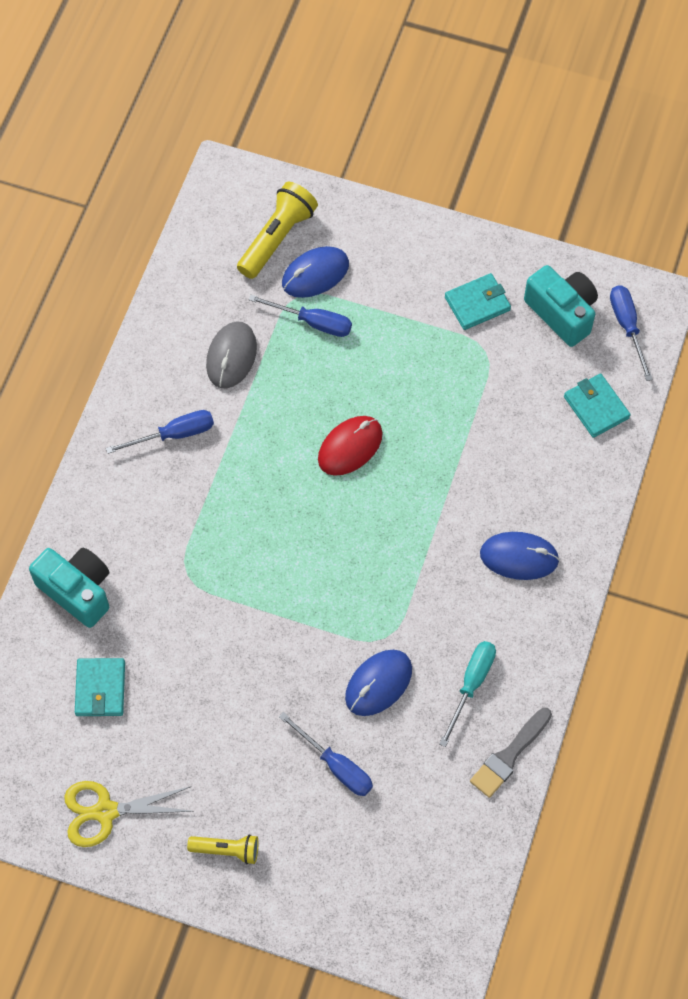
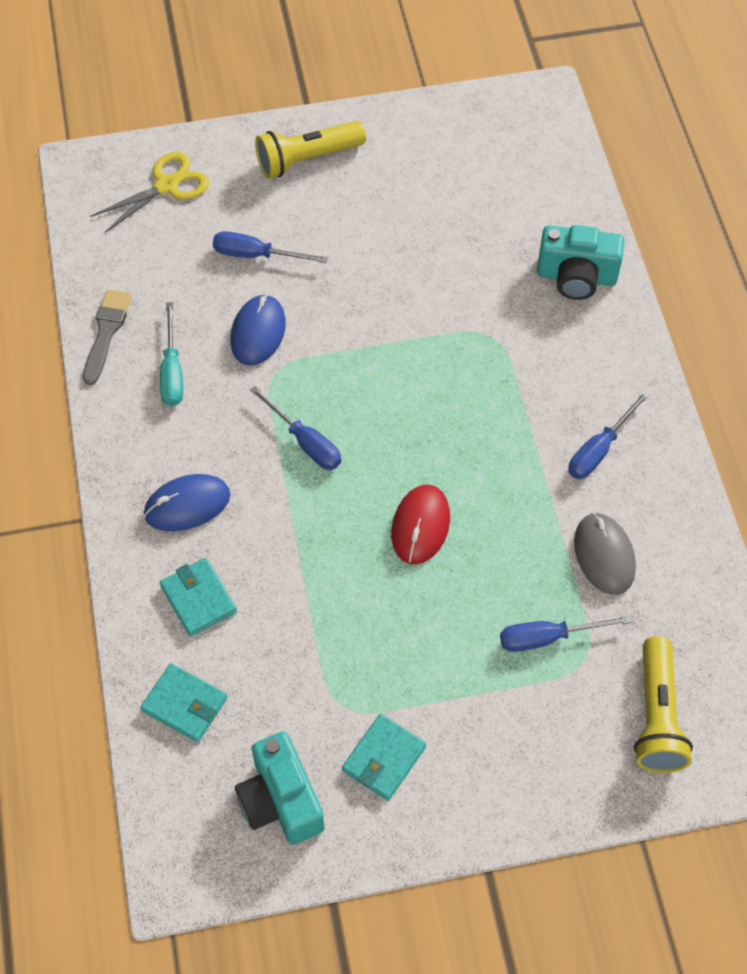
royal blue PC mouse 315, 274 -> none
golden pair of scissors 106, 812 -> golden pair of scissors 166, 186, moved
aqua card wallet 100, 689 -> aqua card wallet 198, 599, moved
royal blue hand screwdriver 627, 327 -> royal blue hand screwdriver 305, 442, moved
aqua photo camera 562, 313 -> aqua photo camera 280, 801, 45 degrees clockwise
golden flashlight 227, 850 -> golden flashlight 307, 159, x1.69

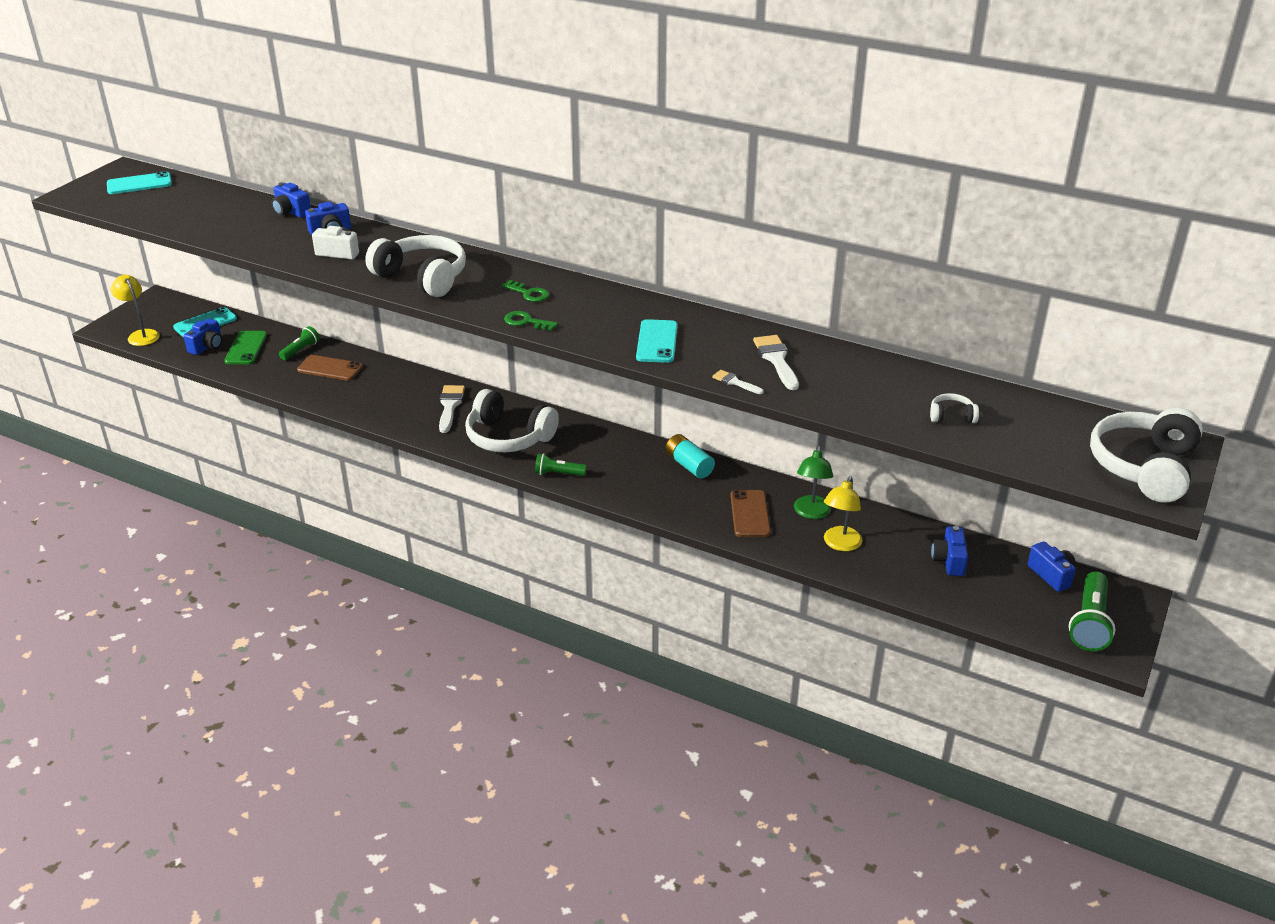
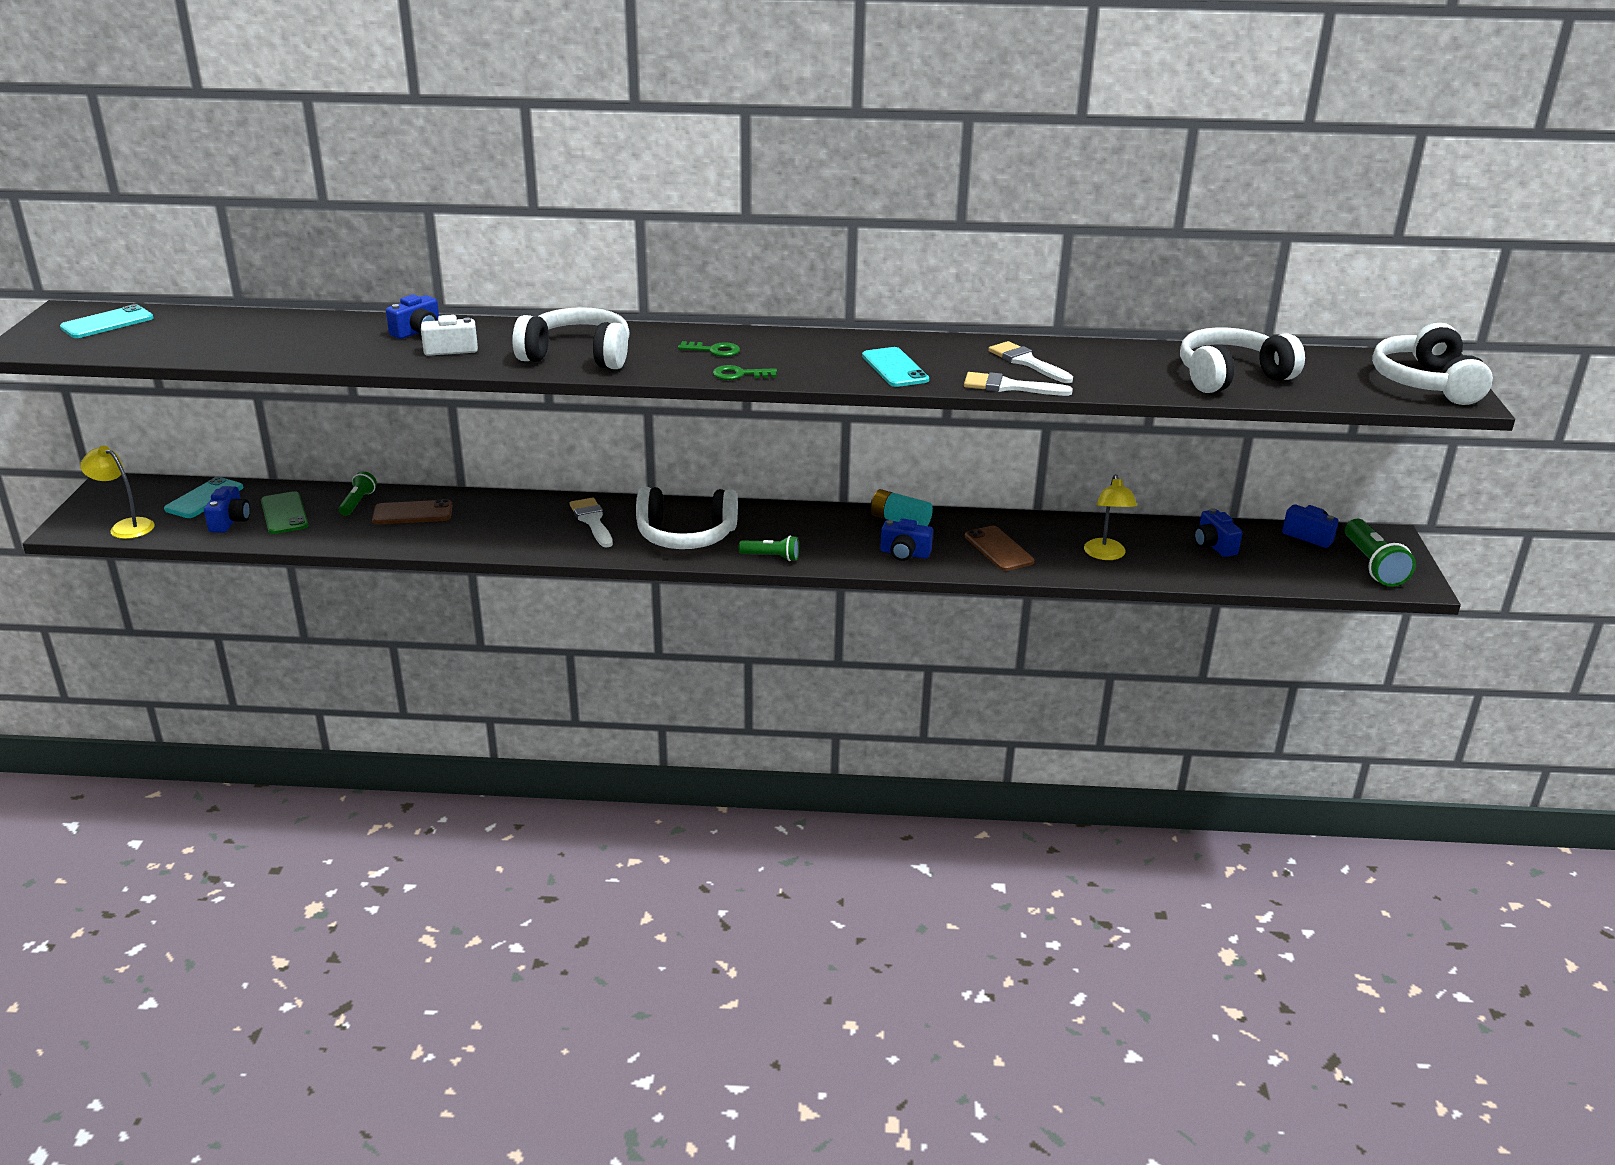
emerald reading lamp 811, 513 -> none
royal blue photo camera 291, 212 -> royal blue photo camera 904, 553, moved
emerald flashlight 558, 473 -> emerald flashlight 771, 557, 150 degrees counterclockwise
white brush 735, 382 -> white brush 1009, 387, x1.75
white over-ear headphones 951, 416 -> white over-ear headphones 1231, 377, x2.32

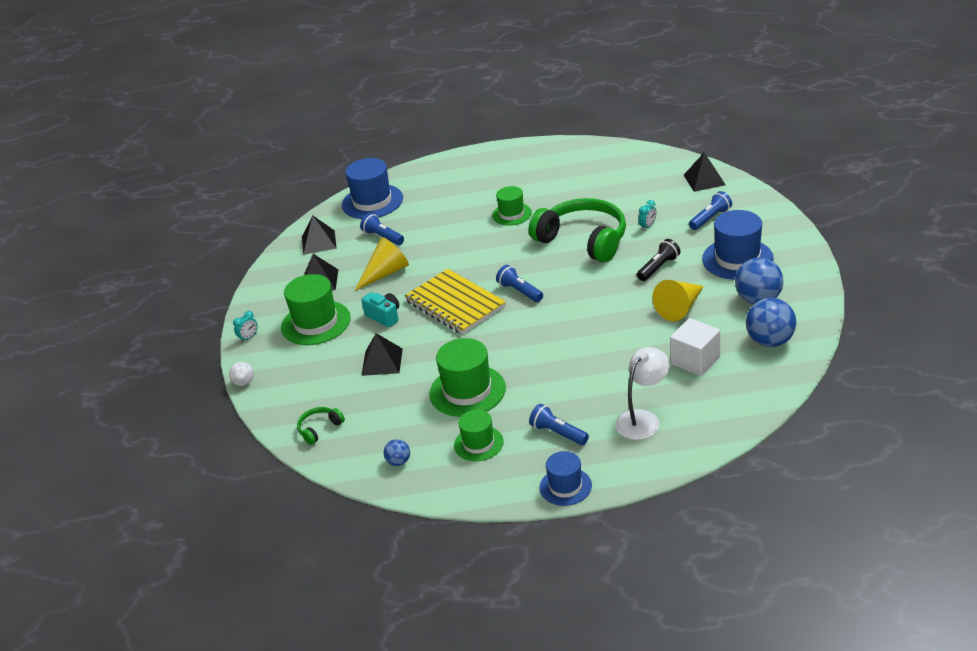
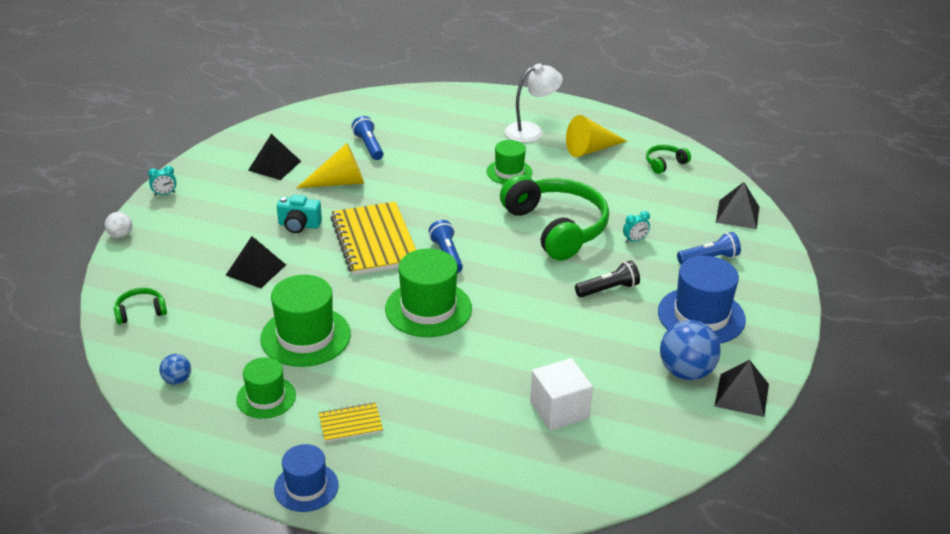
royal blue tall hat 372, 202 -> none
royal blue sphere 770, 341 -> none
none -> emerald over-ear headphones 665, 163
emerald tall hat 316, 323 -> emerald tall hat 428, 308, moved
black solid pyramid 319, 242 -> black solid pyramid 742, 395, moved
white reading lamp 643, 419 -> white reading lamp 531, 131, moved
golden cone shape 680, 307 -> golden cone shape 591, 149, moved
royal blue flashlight 558, 433 -> golden notepad 350, 424
aqua photo camera 384, 316 -> aqua photo camera 299, 225, 120 degrees clockwise

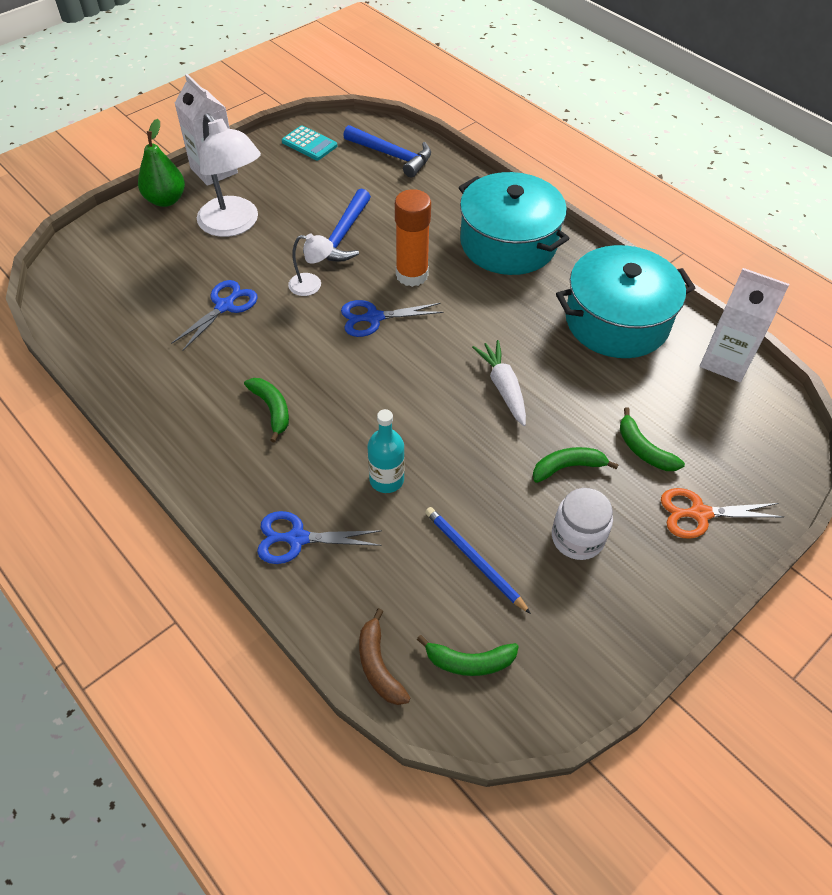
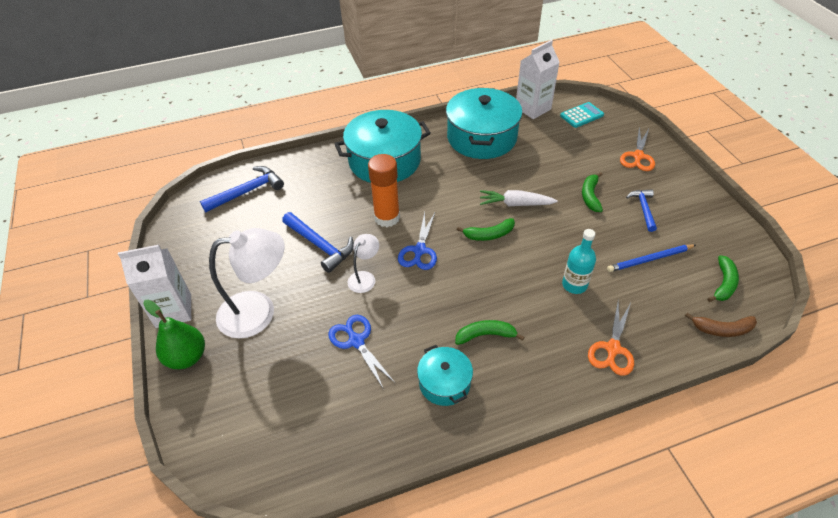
none -> aqua cooking pot 444, 383
aqua adding machine 309, 144 -> aqua adding machine 581, 115, moved
emerald banana 643, 449 -> emerald banana 489, 235, moved
white jam jar 577, 538 -> royal blue claw hammer 643, 209
royal blue pair of scissors 297, 538 -> orange-coloured pair of scissors 612, 349

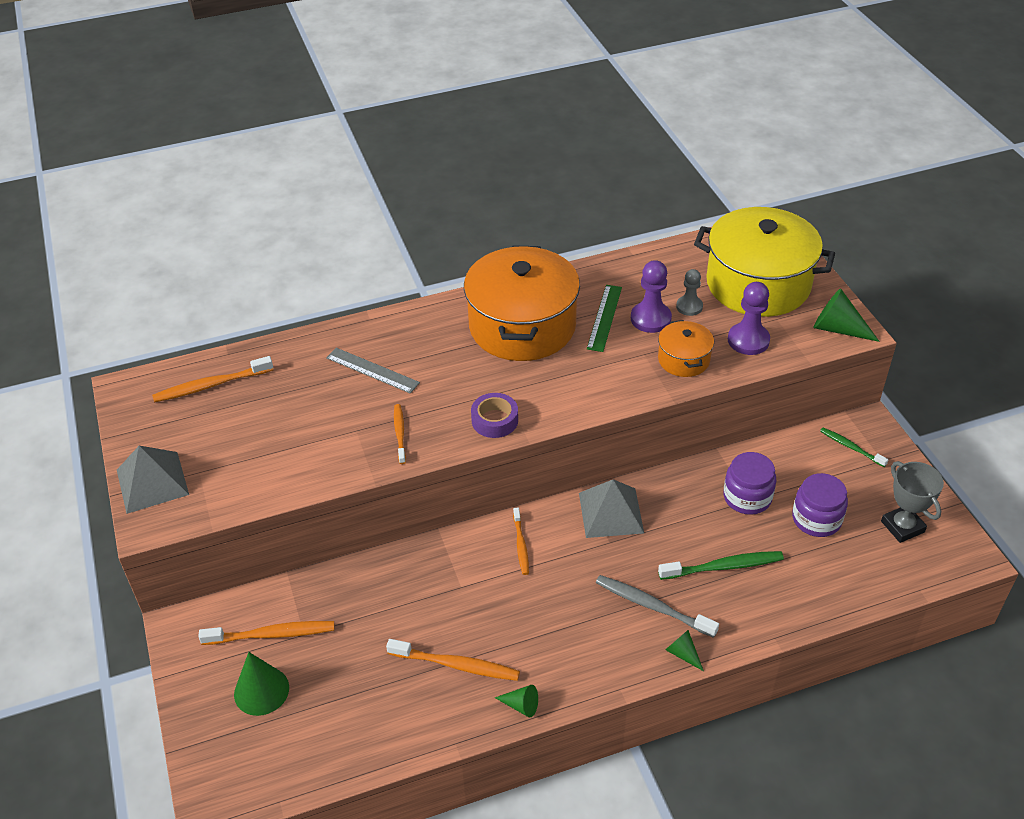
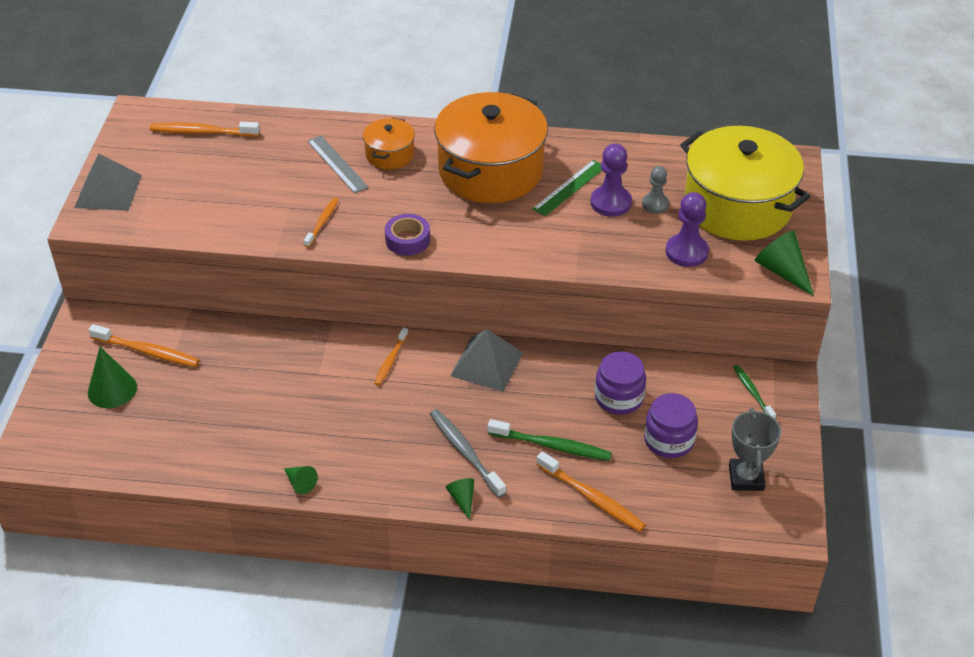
orange-coloured tooth brush 456, 665 -> orange-coloured tooth brush 591, 497, moved
orange-coloured cooking pot 683, 359 -> orange-coloured cooking pot 390, 154, moved

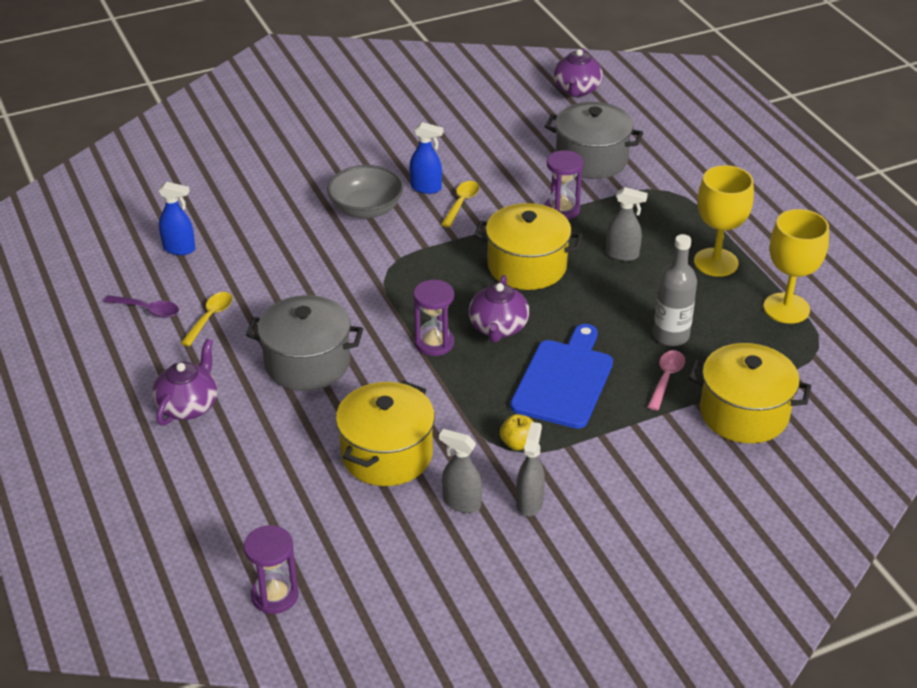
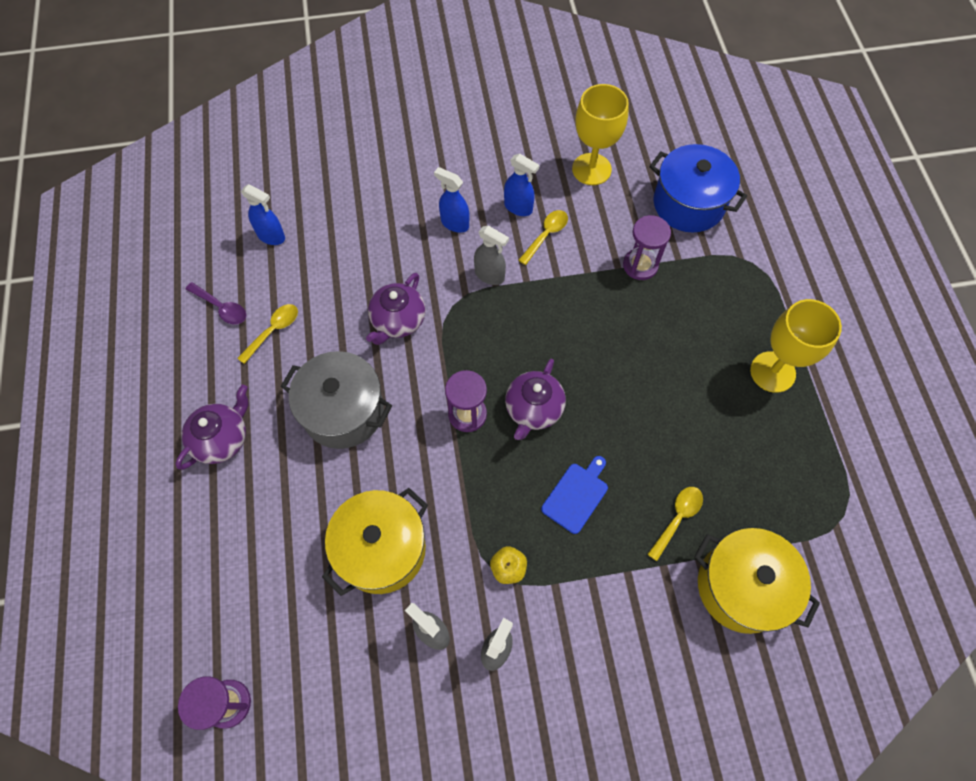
golden cooking pot 527, 266 -> none
grey bottle 671, 336 -> none
violet china teapot 576, 90 -> violet china teapot 398, 321, moved
grey spray cleaner 622, 254 -> grey spray cleaner 490, 275, moved
golden chalice 786, 308 -> golden chalice 591, 169, moved
grey serving bowl 366, 209 -> royal blue spray cleaner 454, 223
grey cooking pot 591, 159 -> royal blue cooking pot 688, 204
rose-pink teaspoon 666, 378 -> golden teaspoon 677, 518
royal blue cutting board 564, 380 -> royal blue cutting board 576, 495, x0.57

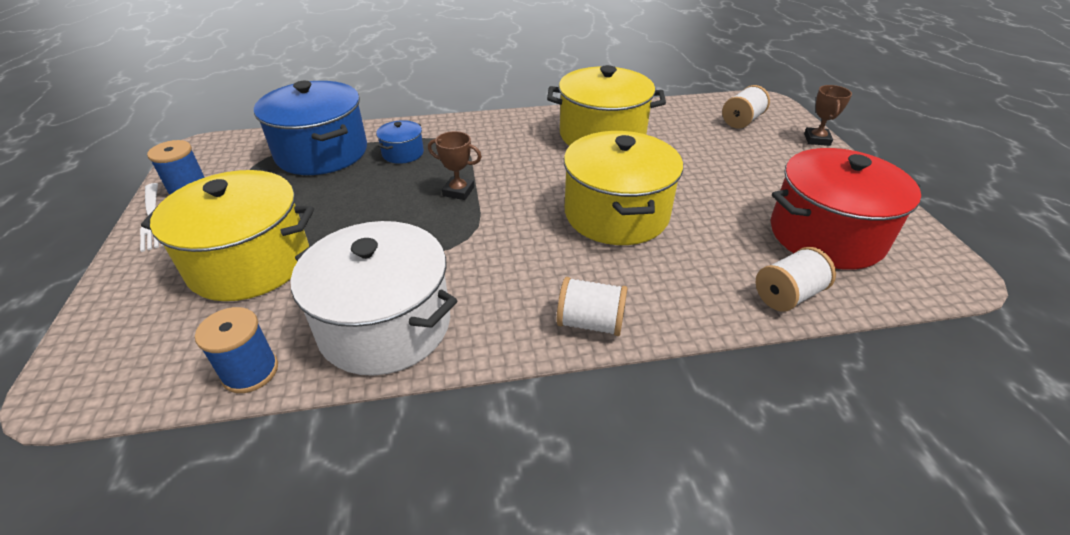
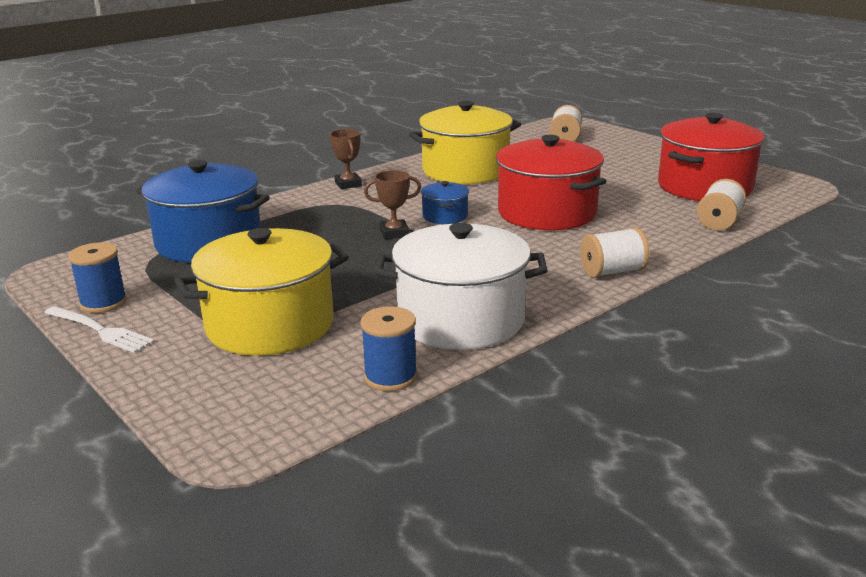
royal blue cooking pot 403, 153 -> royal blue cooking pot 445, 216, moved
brown award cup 817, 139 -> brown award cup 348, 184, moved
golden cooking pot 616, 214 -> crimson cooking pot 547, 213

